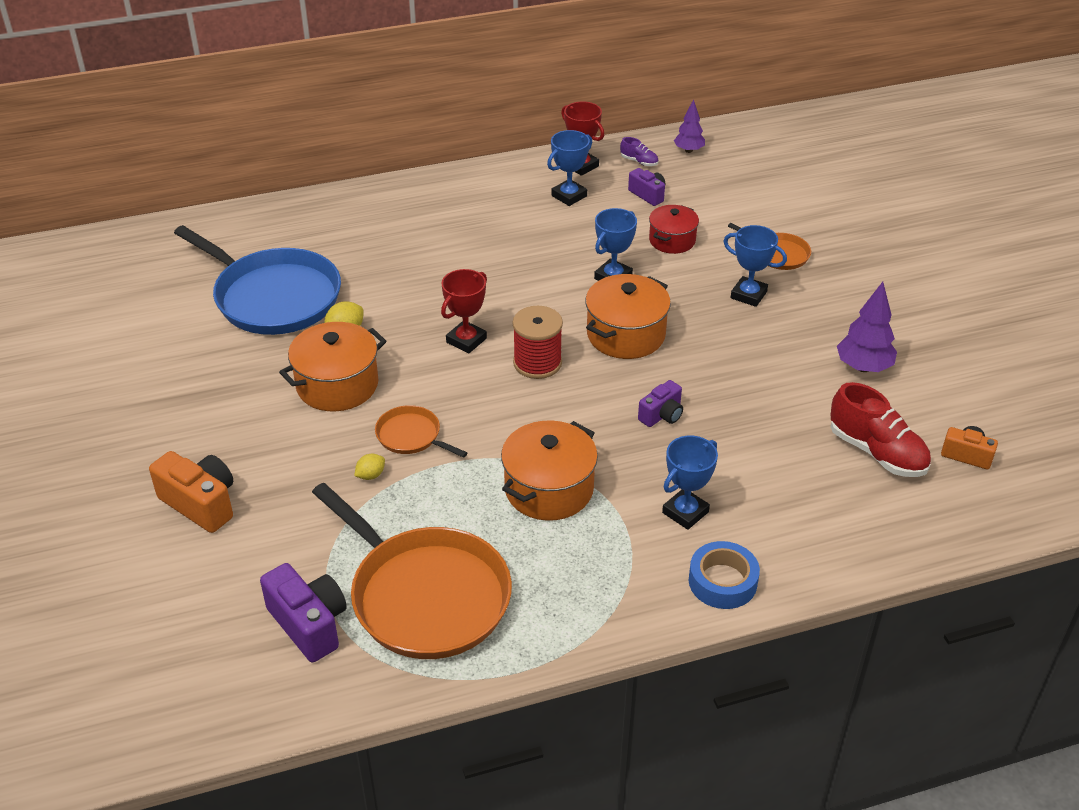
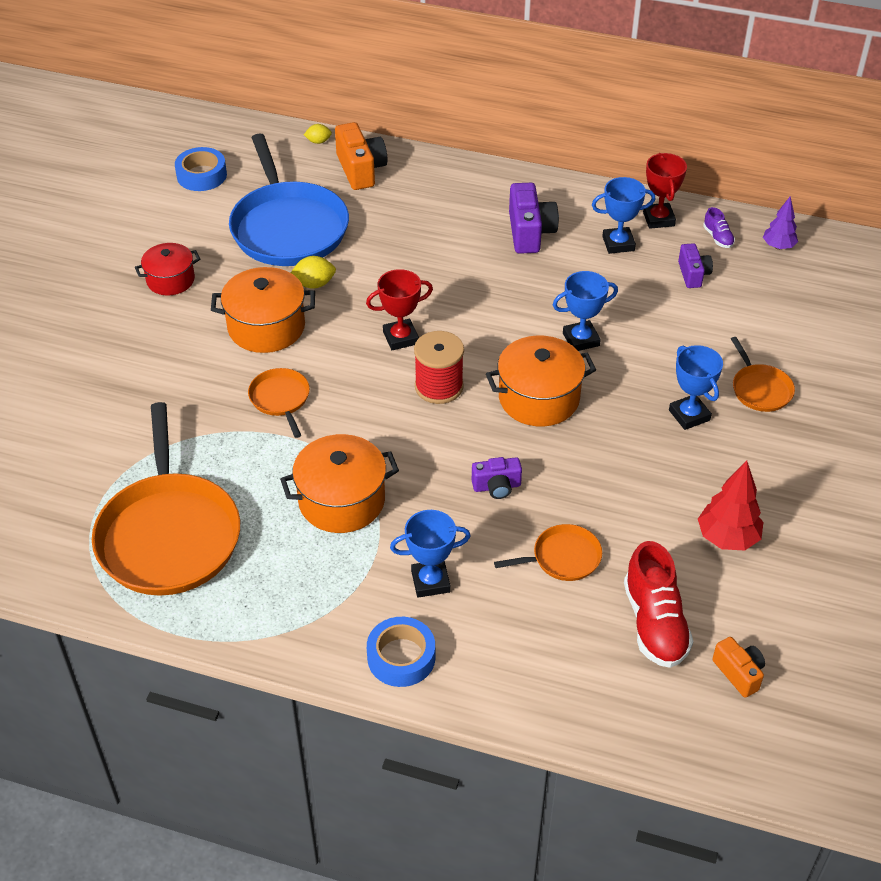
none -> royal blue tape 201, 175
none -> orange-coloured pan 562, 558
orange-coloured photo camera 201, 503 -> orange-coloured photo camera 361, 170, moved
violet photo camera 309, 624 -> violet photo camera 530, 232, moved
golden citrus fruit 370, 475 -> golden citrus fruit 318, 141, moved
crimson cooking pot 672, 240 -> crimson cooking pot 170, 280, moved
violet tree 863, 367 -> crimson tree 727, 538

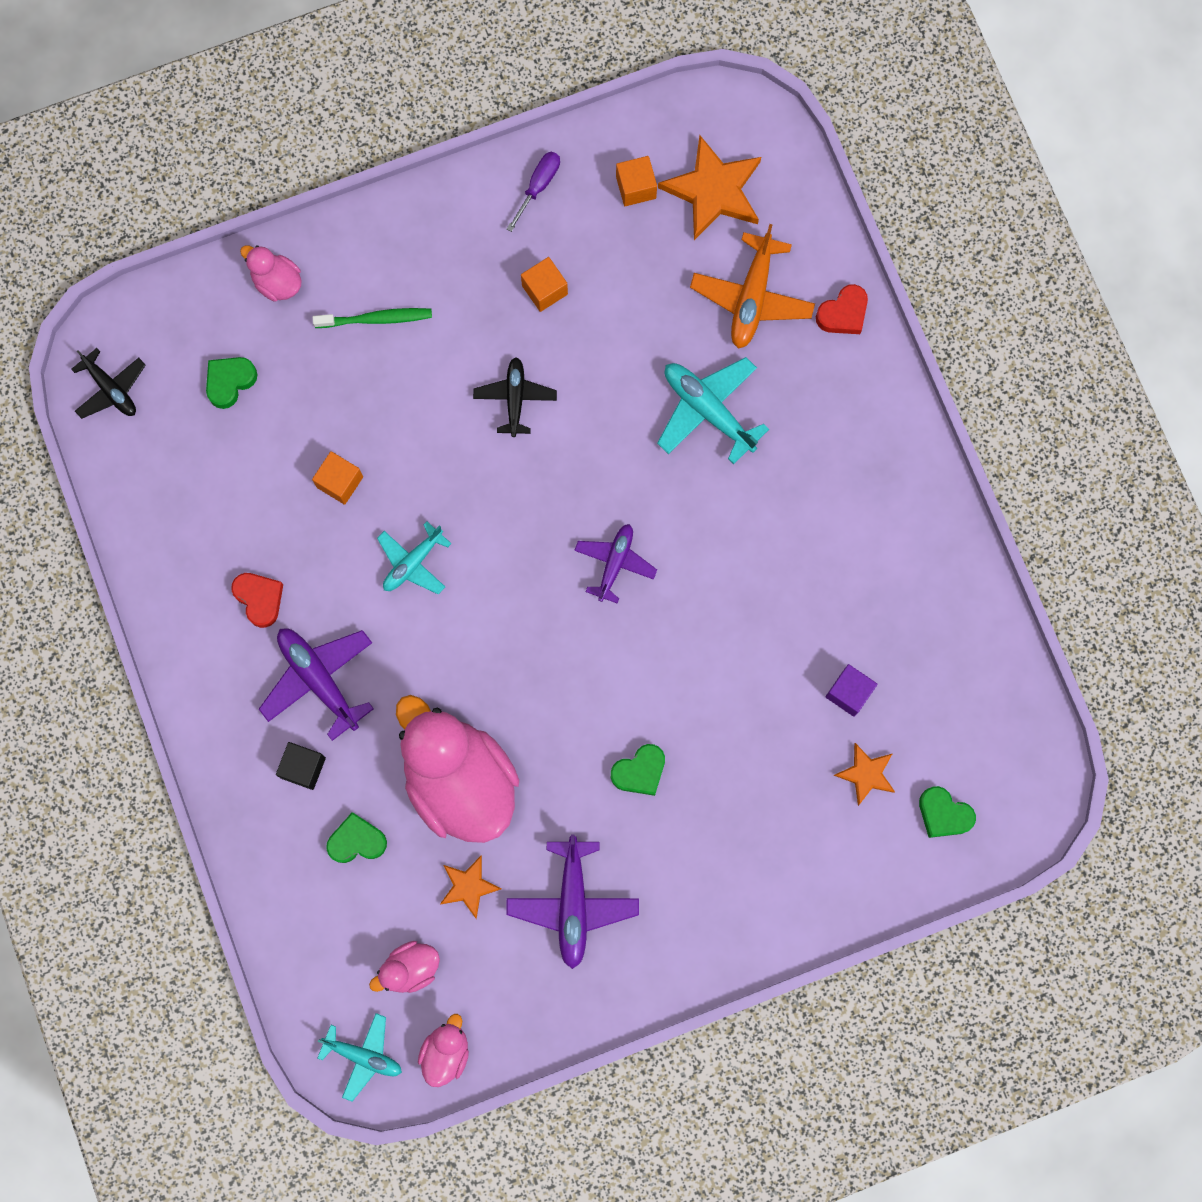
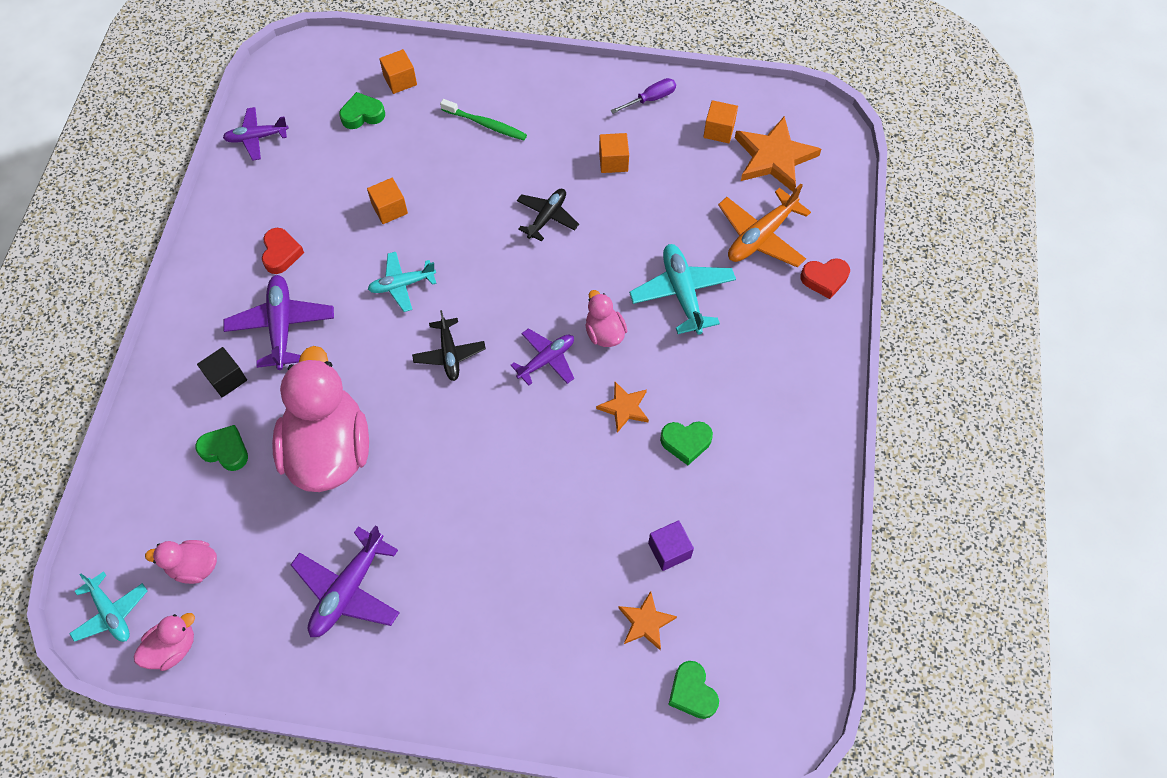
none -> violet plane 257, 137
none -> orange-coloured solid cube 400, 80
black plane 111, 389 -> black plane 449, 354, moved
rose-pink toy duck 277, 282 -> rose-pink toy duck 604, 333, moved
orange-coloured star 468, 886 -> orange-coloured star 624, 408, moved
emerald heart shape 639, 771 -> emerald heart shape 686, 442, moved

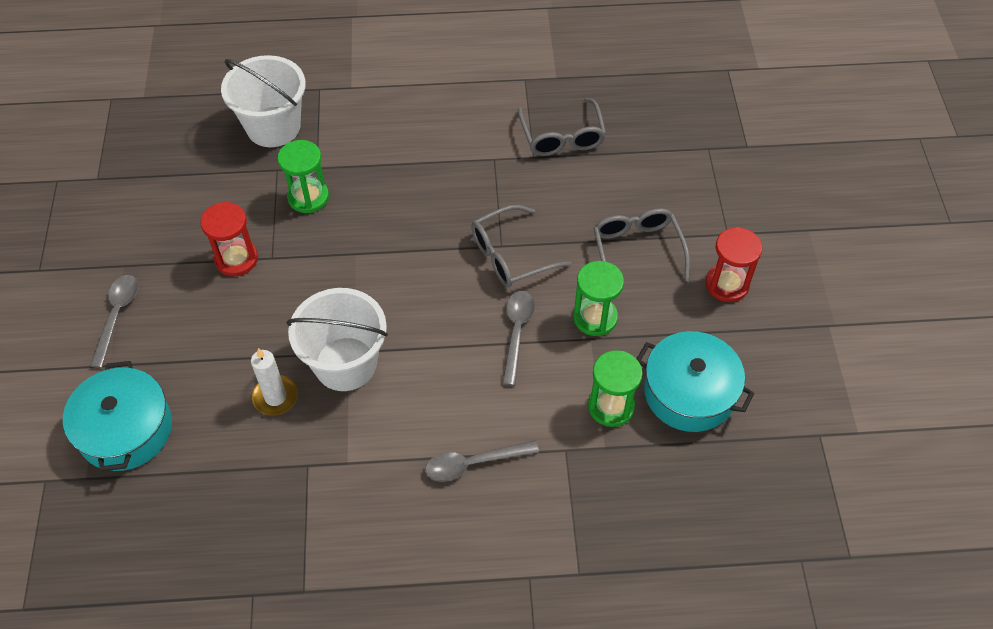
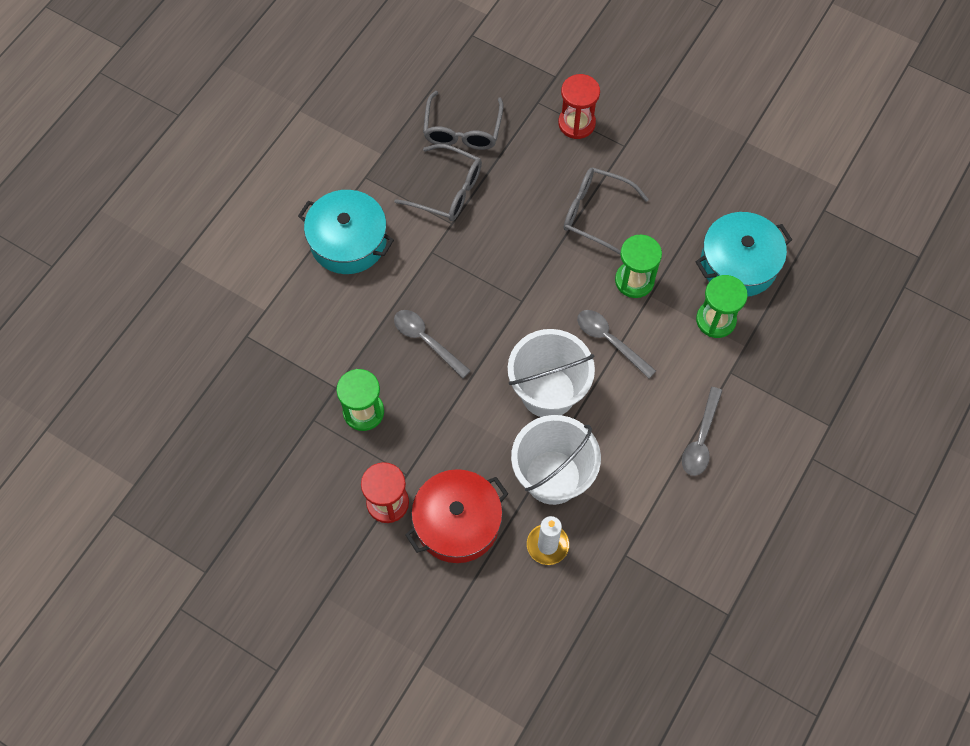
none -> crimson cooking pot 457, 522
aqua cooking pot 125, 429 -> aqua cooking pot 348, 241, moved
grey teaspoon 117, 316 -> grey teaspoon 426, 341, moved
white bucket 273, 127 -> white bucket 548, 392, moved
grey eyeglasses 510, 255 -> grey eyeglasses 462, 130, moved
crimson hourglass 727, 284 -> crimson hourglass 576, 123, moved

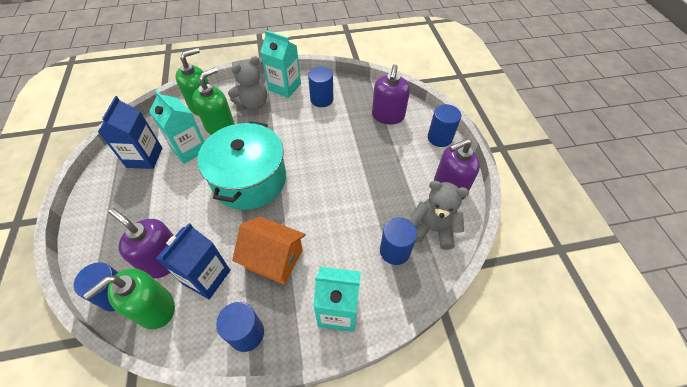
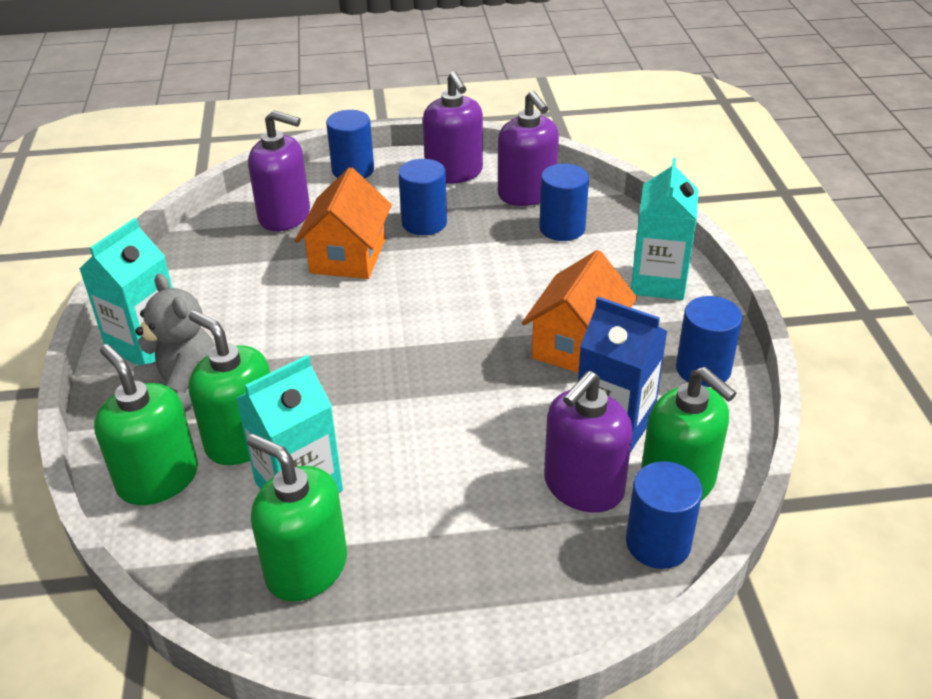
aqua cooking pot 249, 179 -> none
none -> orange-coloured cottage 348, 256
royal blue cylinder 321, 99 -> royal blue cylinder 424, 223, moved
royal blue milk carton 144, 157 -> emerald soap pump 306, 568
grey teddy 433, 229 -> violet soap pump 527, 194

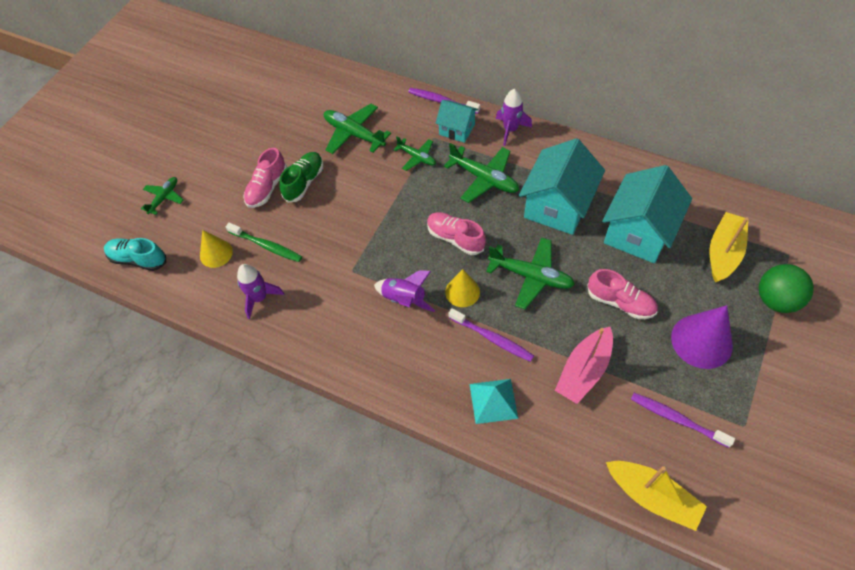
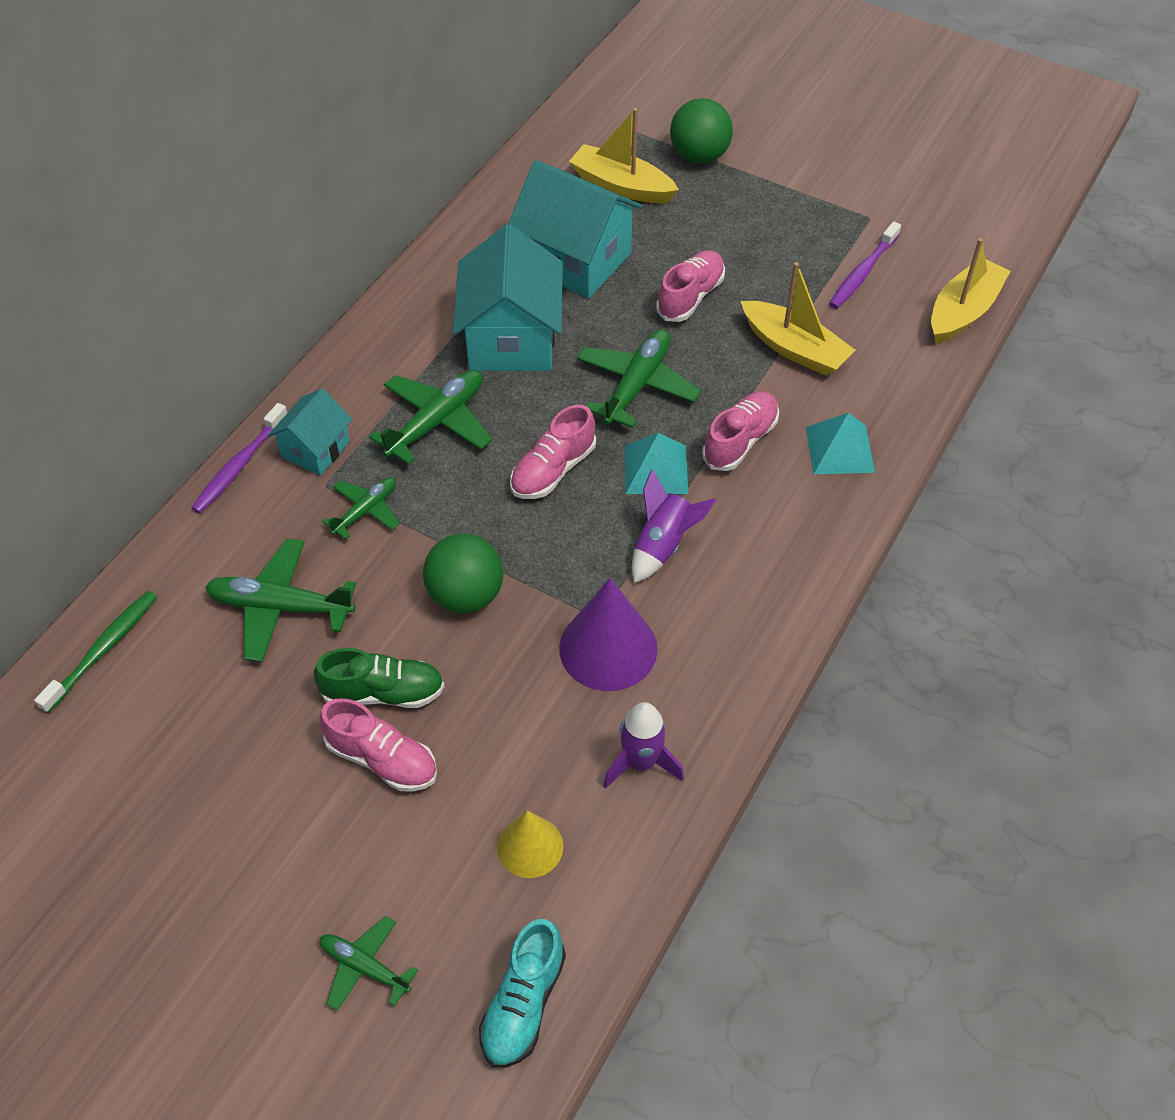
violet rocket 510, 130 -> none
none -> emerald sphere 466, 595
emerald tooth brush 266, 246 -> emerald tooth brush 103, 650, moved
violet cone shape 701, 341 -> violet cone shape 608, 648, moved
golden cone shape 462, 292 -> aqua solid pyramid 656, 469
violet tooth brush 492, 338 -> rose-pink lace-up shoe 740, 441
rose-pink sailboat 583, 371 -> golden sailboat 794, 349
emerald lace-up shoe 304, 182 -> emerald lace-up shoe 383, 693, 150 degrees clockwise
emerald plane 354, 134 -> emerald plane 280, 607, 60 degrees clockwise
aqua cottage 557, 206 -> aqua cottage 511, 339, 60 degrees clockwise

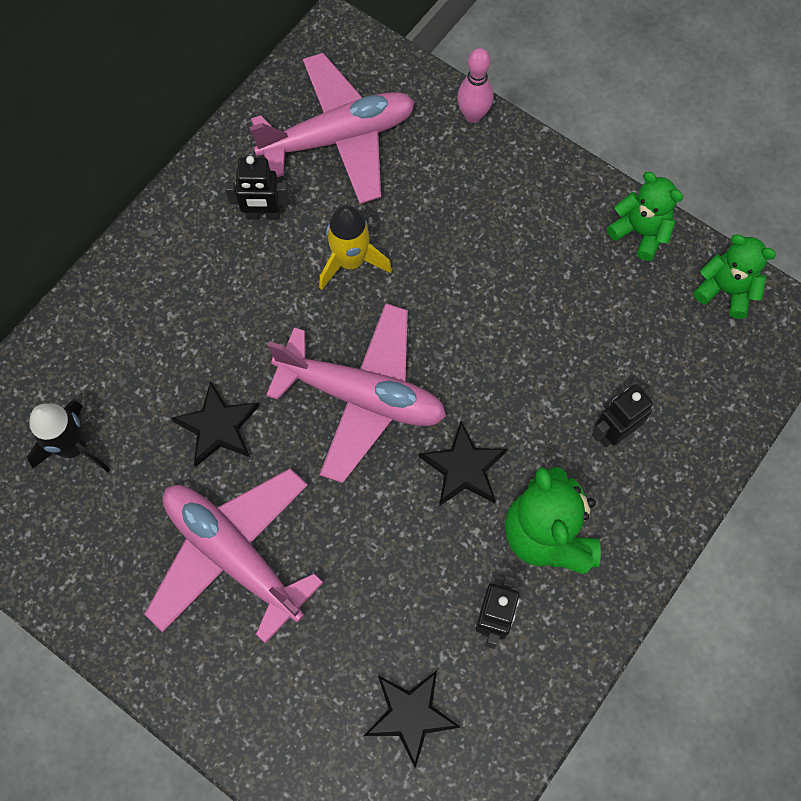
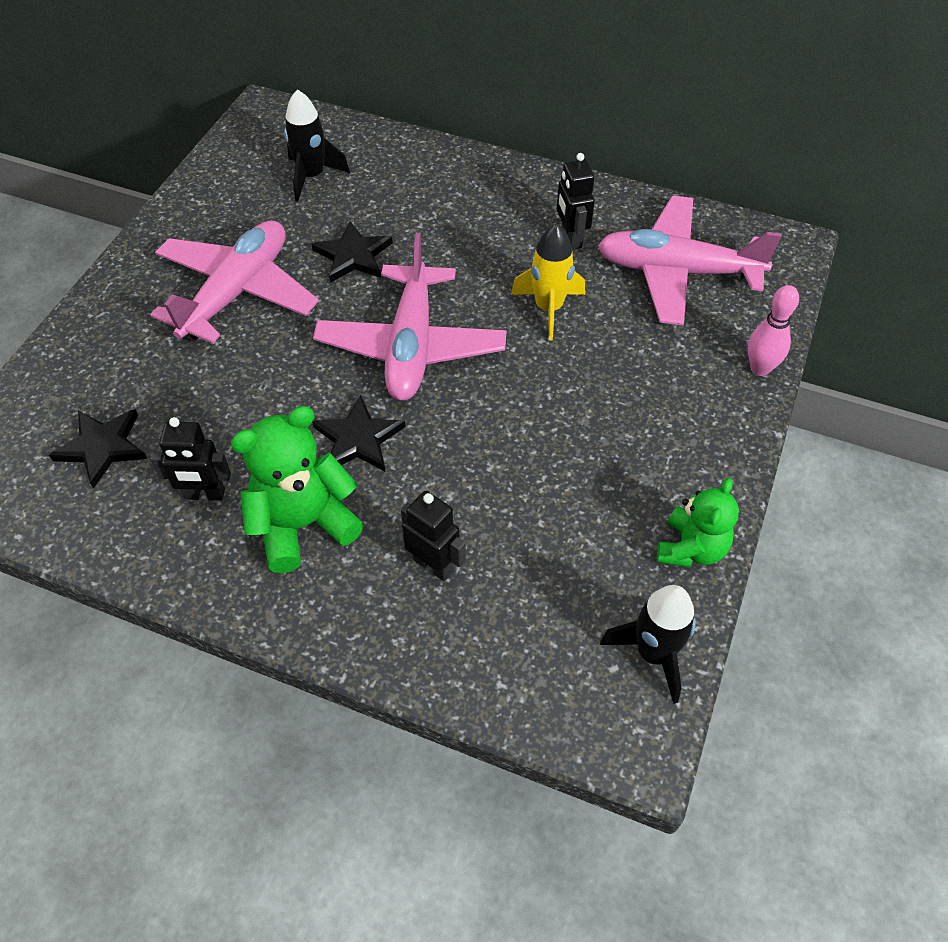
emerald teddy 725, 290 -> black rocket 653, 653
rose-pink plane 338, 138 -> rose-pink plane 677, 271, 135 degrees clockwise

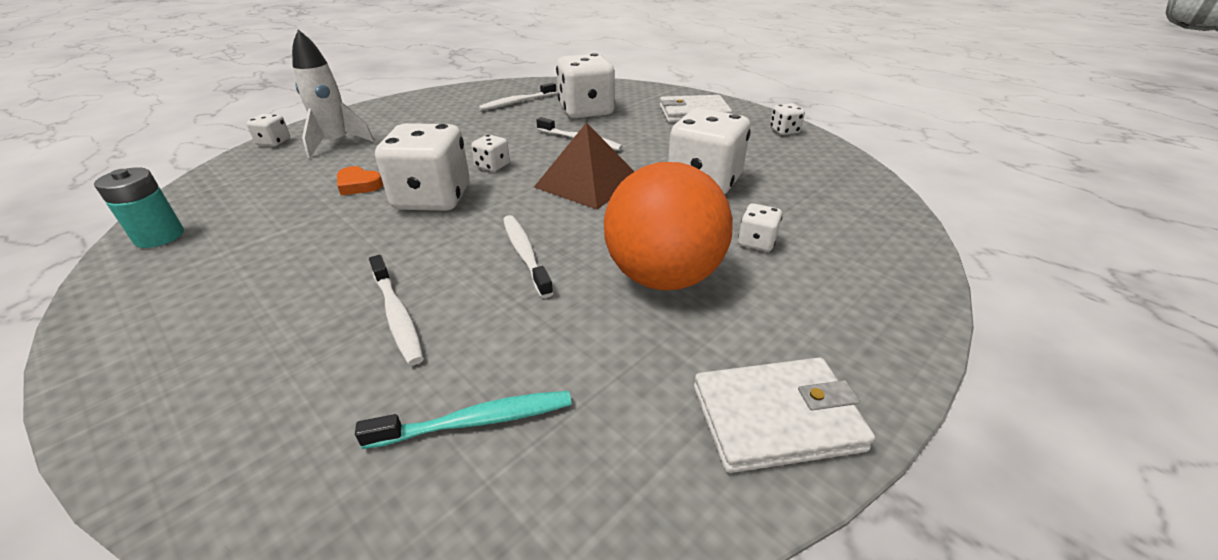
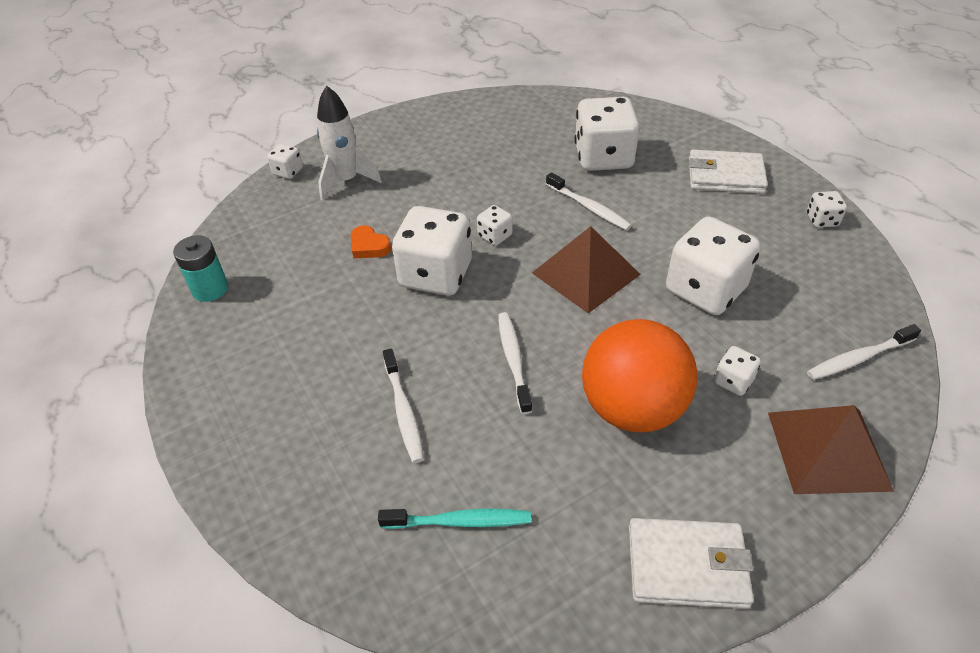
none -> brown solid pyramid 828, 450
white tooth brush 517, 102 -> white tooth brush 858, 358, moved

